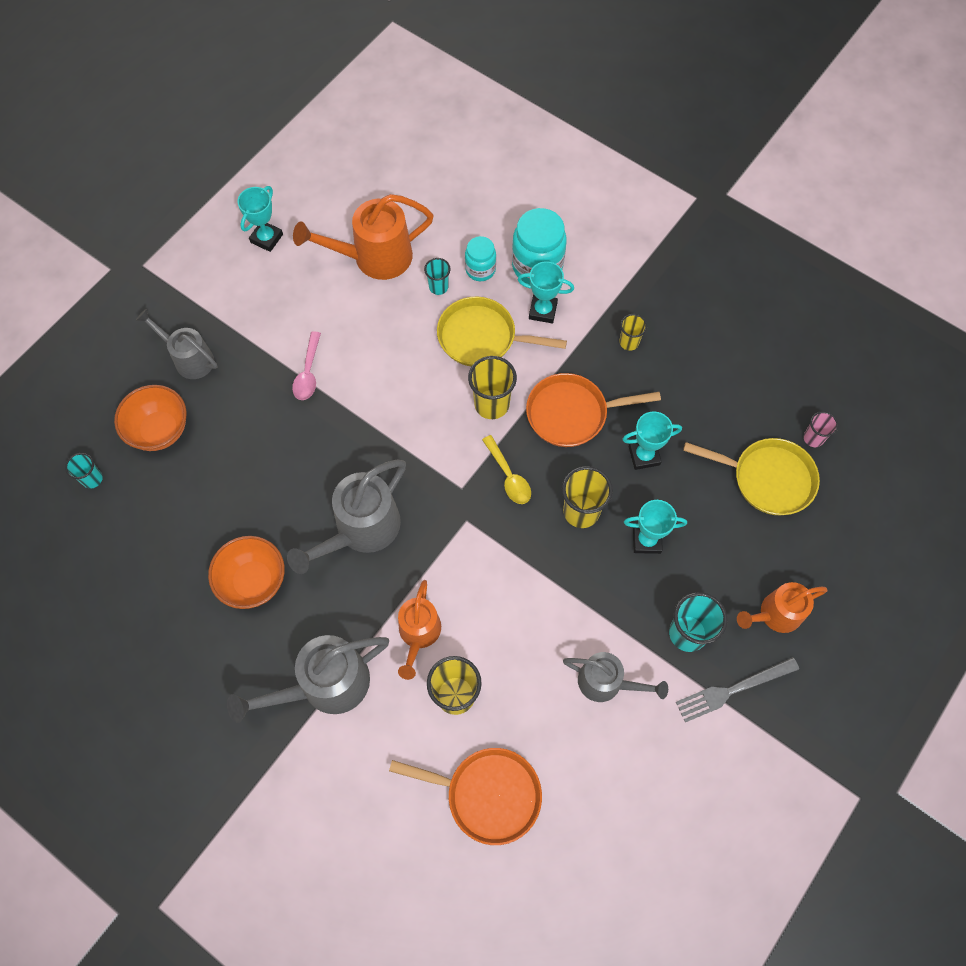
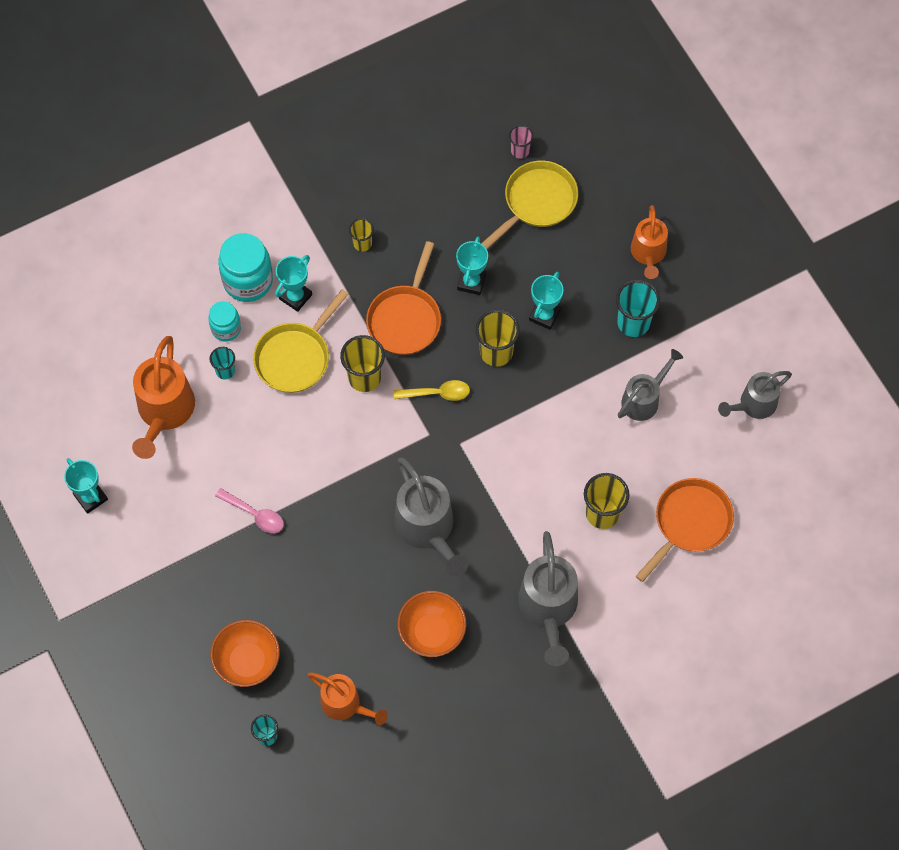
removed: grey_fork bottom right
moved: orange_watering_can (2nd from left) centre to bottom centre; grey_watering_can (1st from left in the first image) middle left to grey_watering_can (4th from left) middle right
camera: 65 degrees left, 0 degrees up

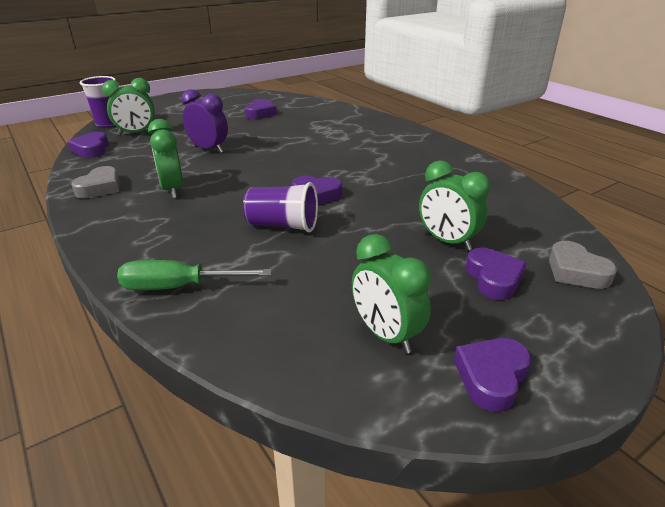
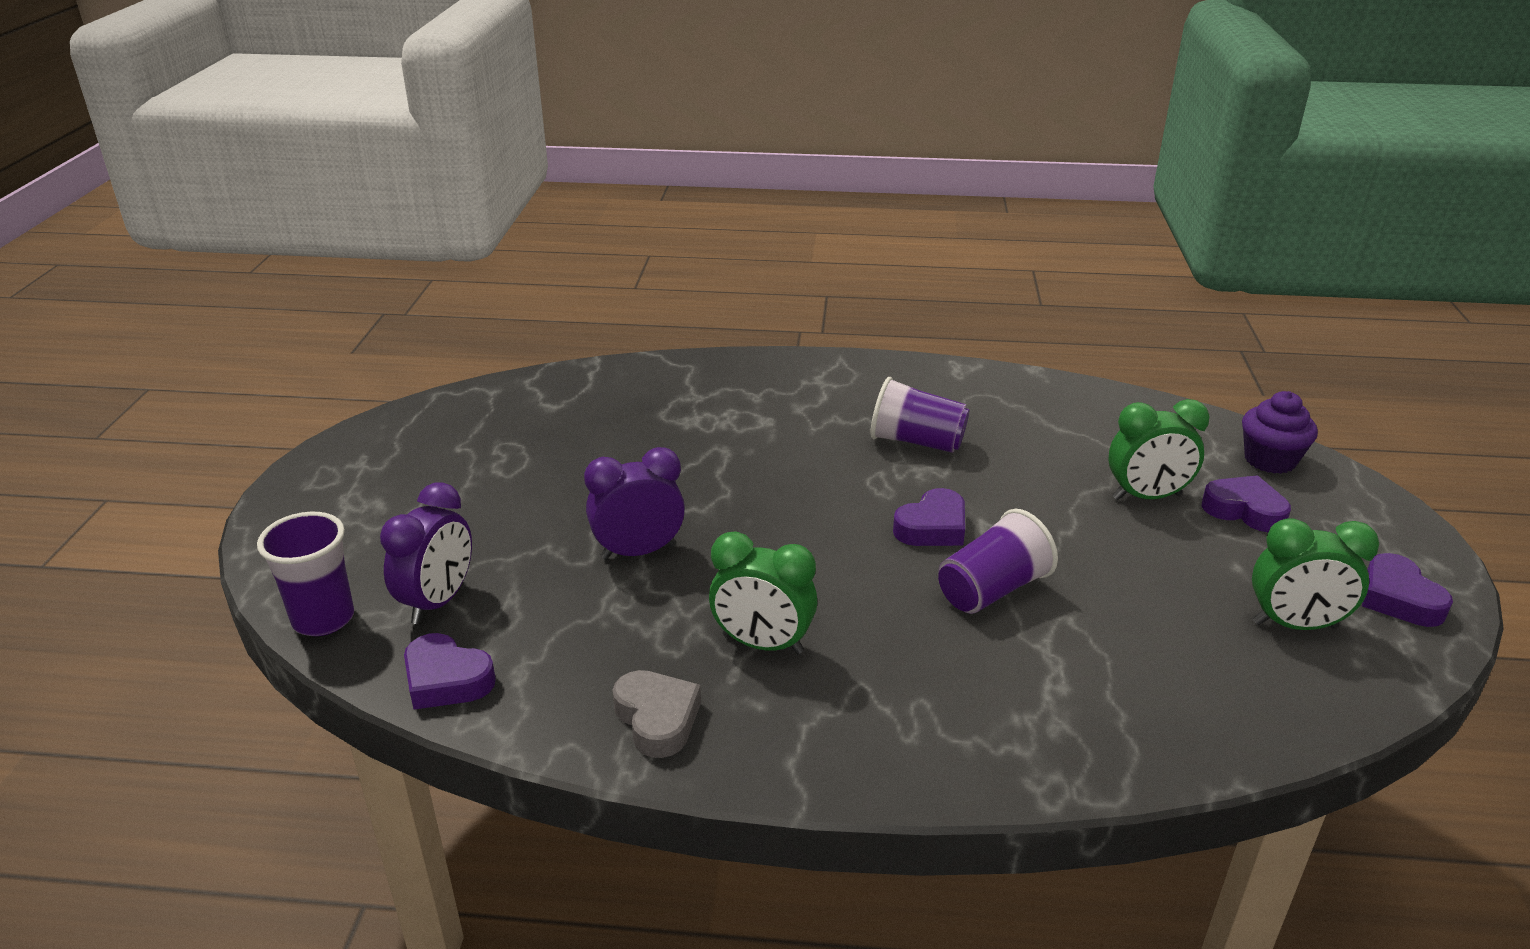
removed: green_screwdriver middle left; purple_heart (2nd from left) top centre
added: purple_cup (2nd from left) centre
replaced: grey_heart (2nd from left) middle right to purple_cupcake middle right
recoloured: green_clock (1st from left) top left to purple_clock (1st from left) middle left
camera: 50 degrees left, 0 degrees up

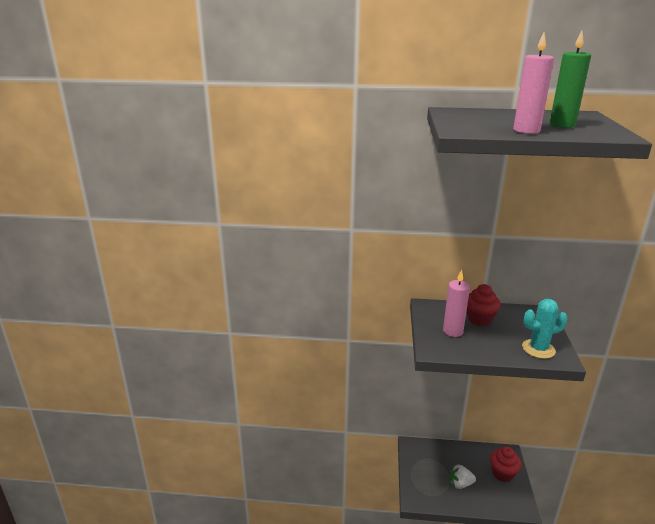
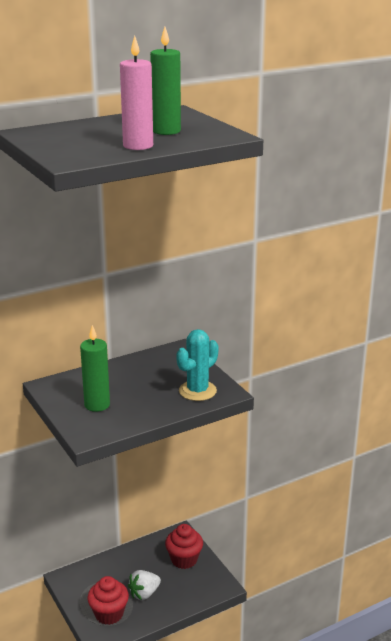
moved: red_cupcake (1st from left) middle right to bottom left
recoloured: pink_candle (1st from left) middle right to green_candle (1st from left) middle left
camera: 35 degrees left, 0 degrees up

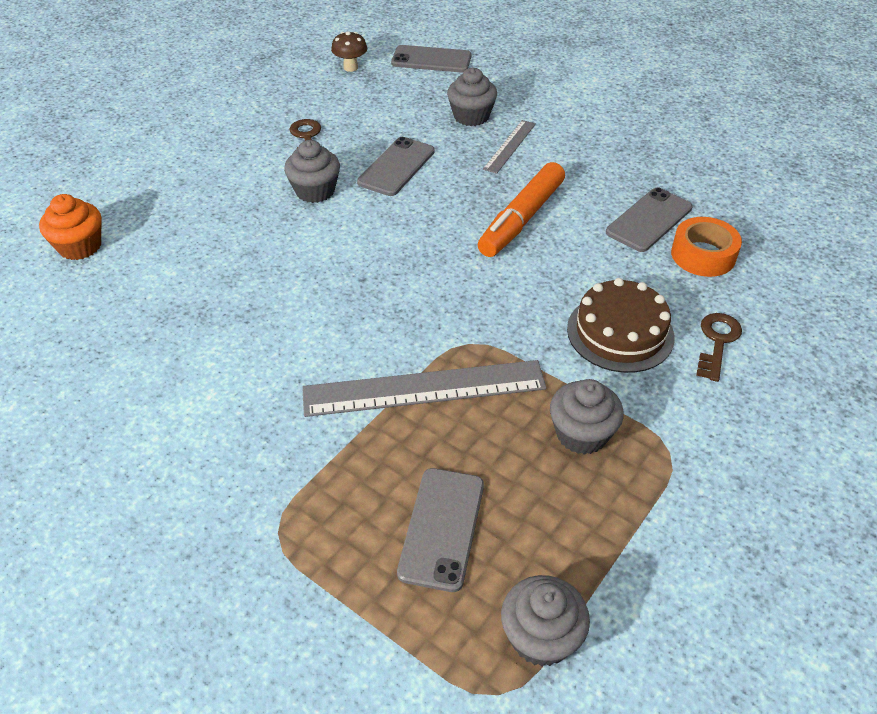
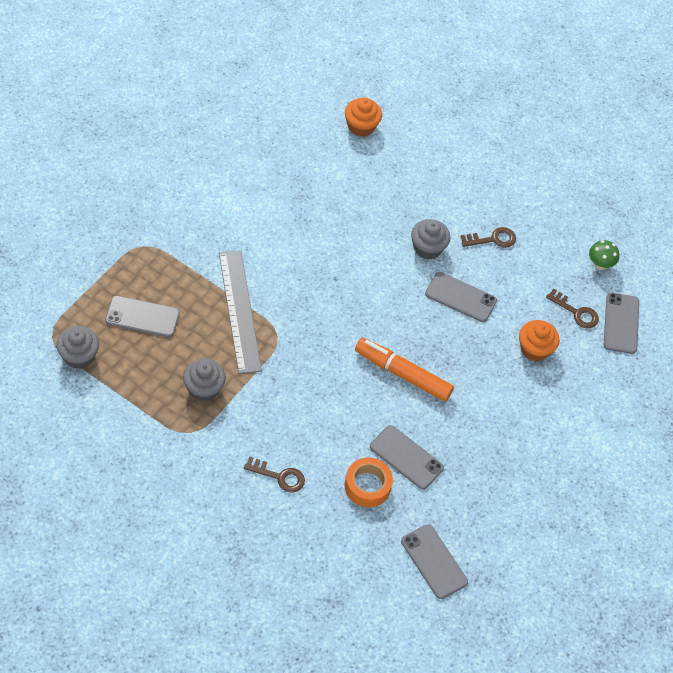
removed: grey_ruler (2nd from left) top centre; brown_cake middle right
added: grey_phone (3rd from left) bottom centre; brown_key (3rd from left) middle right
recoloured: grey_cupcake (2nd from left) top centre to orange_cupcake (2nd from left) middle right; brown_mushroom top centre to green_mushroom middle right
camera: 80 degrees right, 10 degrees up

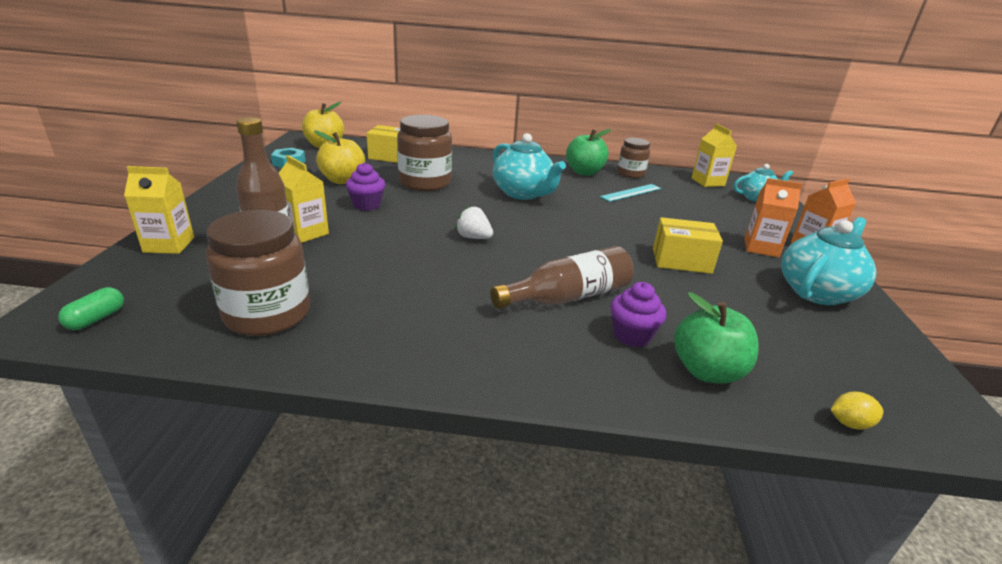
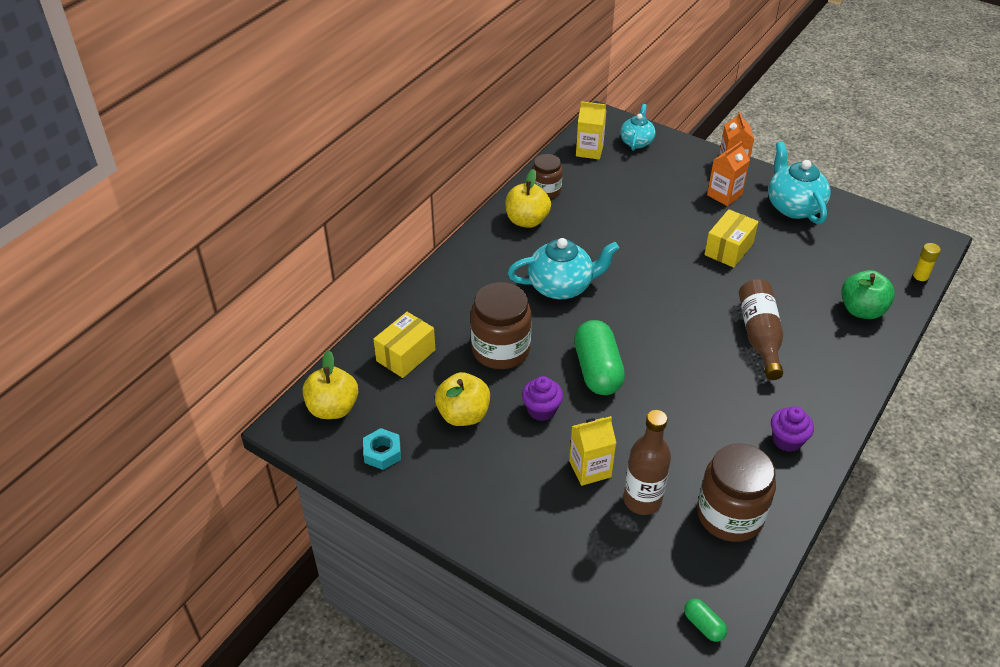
removed: yellow_carton (1st from left) middle left; white_strawberry centre; turquoise_ruler centre
added: green_capsule (1st from left) centre
moved: purple_cupcake (2nd from left) centre to middle right
replaced: yellow_lemon bottom right to yellow_glue_stick middle right
recoloured: green_apple (1st from left) top centre to yellow_apple (3rd from left) top centre
camera: 60 degrees left, 15 degrees up

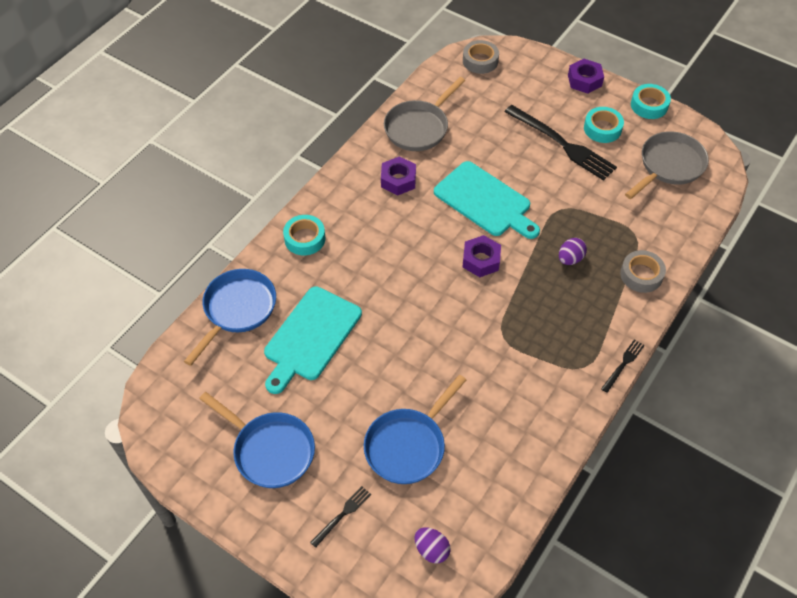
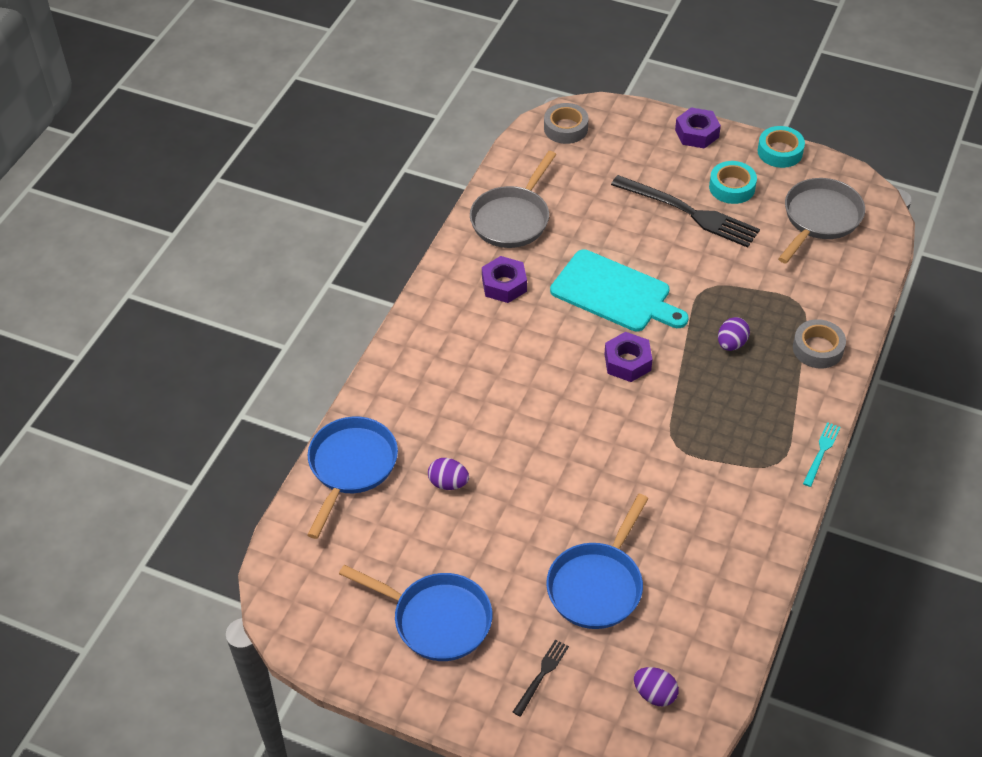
removed: turquoise_tape (1st from left) centre
replaced: turquoise_cutting_board (1st from left) centre to purple_egg (1st from left) centre
recoloured: black_fork (3rd from left) middle right to turquoise_fork middle right
camera: 10 degrees left, 5 degrees down

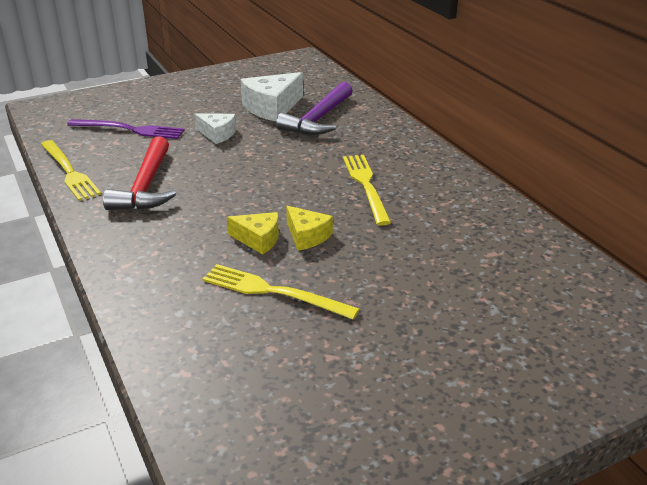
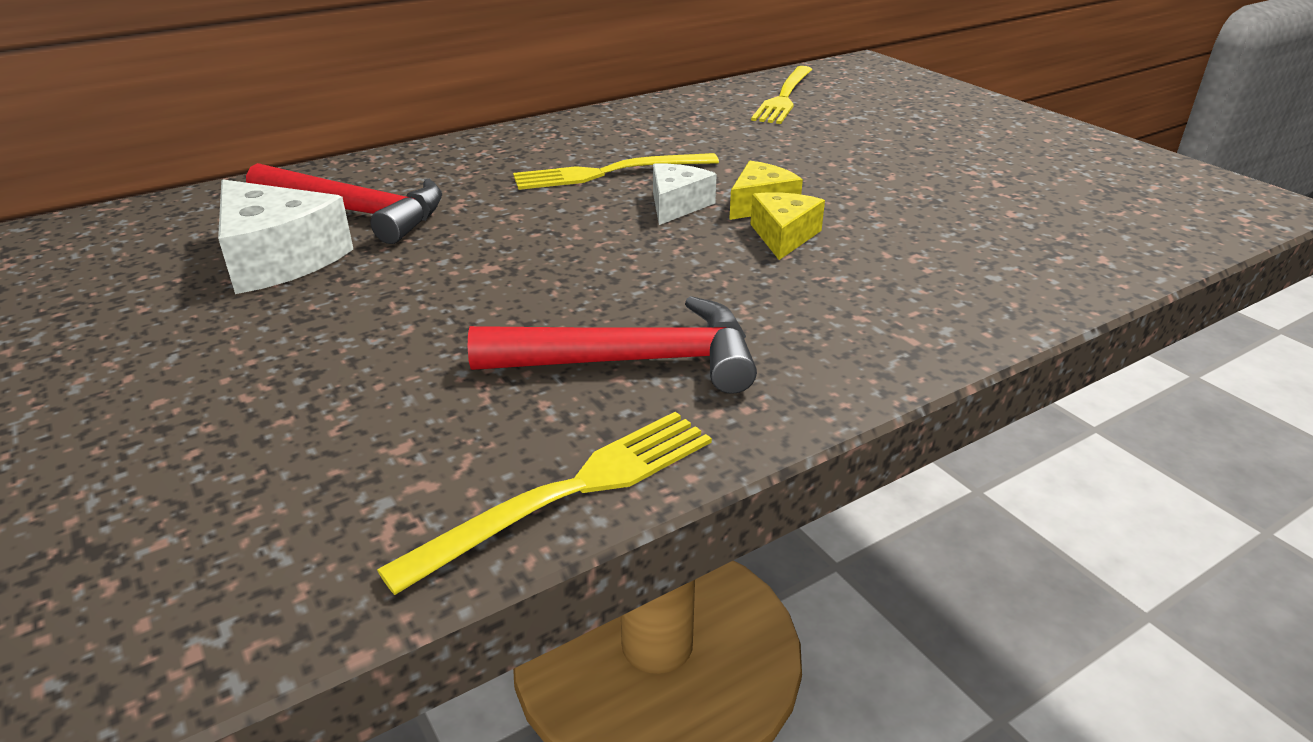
removed: purple_fork top left
moved: white_cheese (1st from left in the first image) top left to white_cheese (2nd from left) top centre; yellow_fork (2nd from left in the first image) centre to yellow_fork (3rd from left) top centre
recoloured: purple_hammer top centre to red_hammer (1st from left) top left
camera: 95 degrees left, 0 degrees up

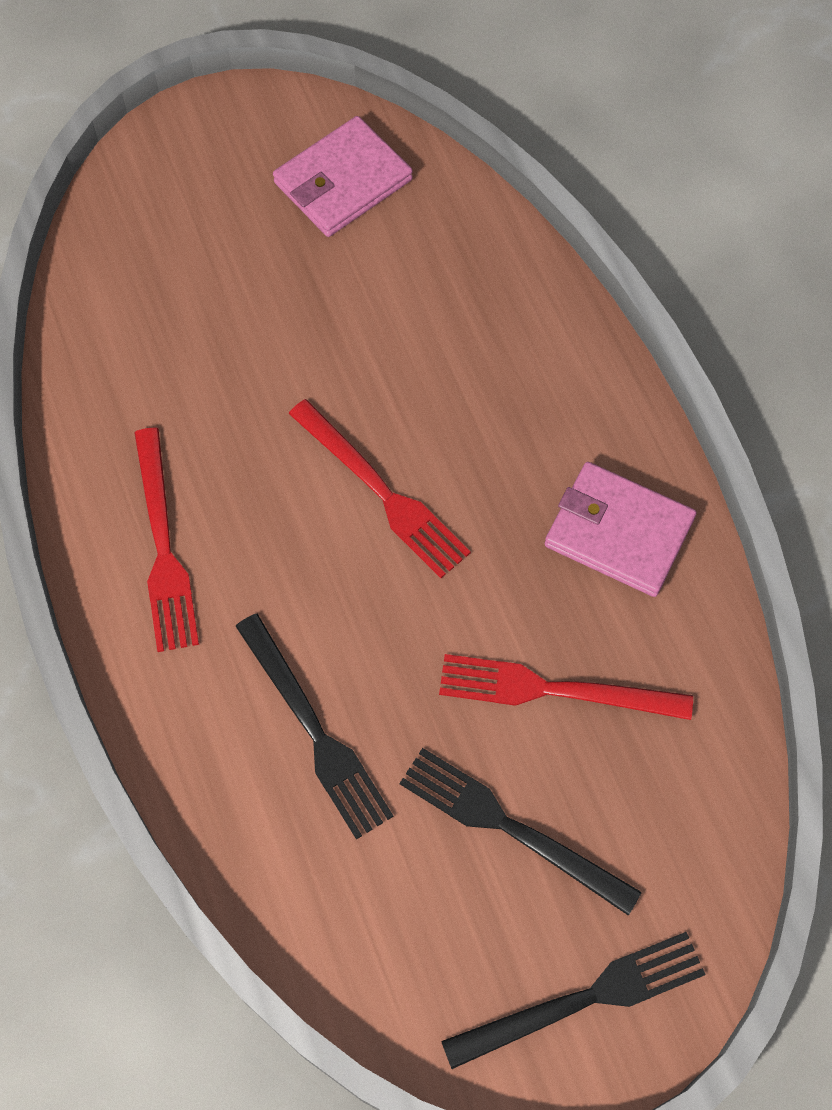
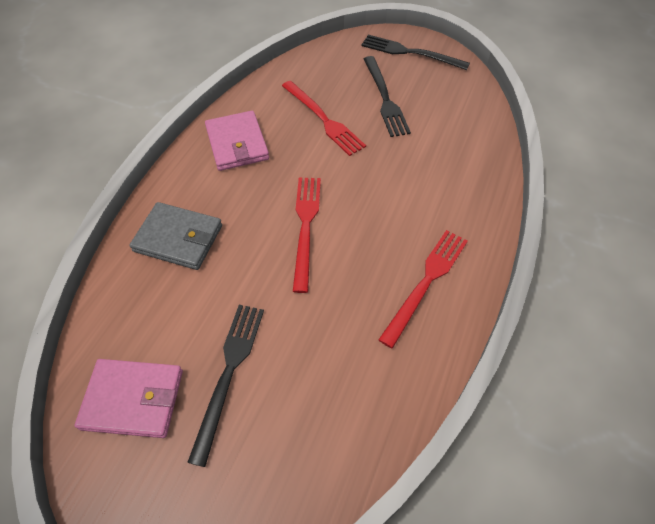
added: grey_wallet middle left
moved: black_fork (1st from left) centre to bottom centre
camera: 135 degrees left, 10 degrees down

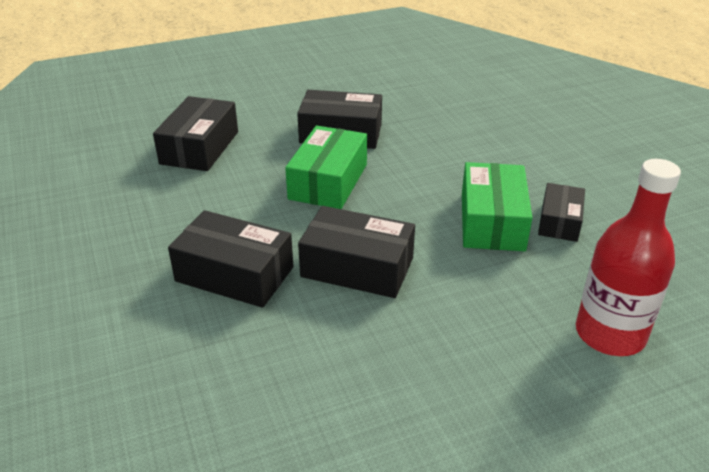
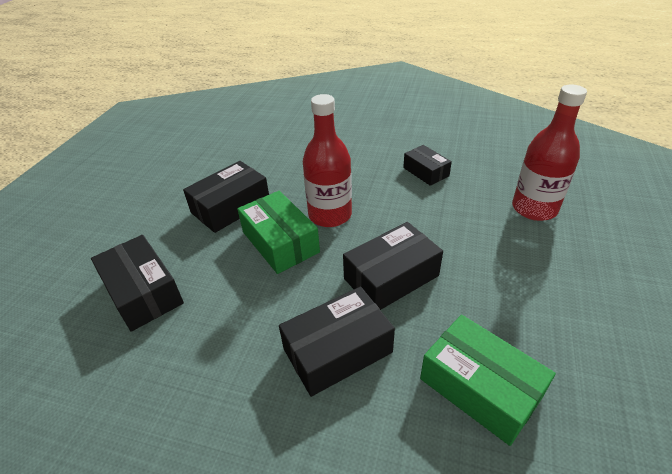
added: red_bottle (1st from left) centre
moved: green_box (2nd from left) middle right to bottom right
camera: 50 degrees left, 5 degrees up

